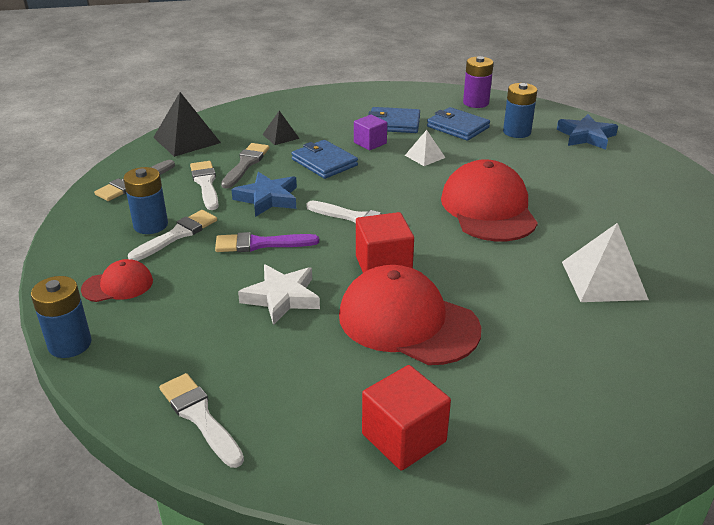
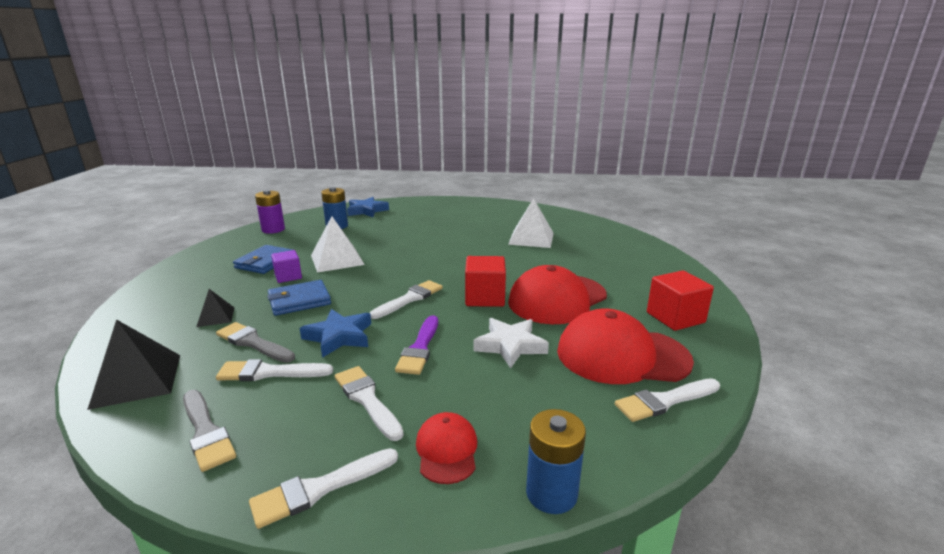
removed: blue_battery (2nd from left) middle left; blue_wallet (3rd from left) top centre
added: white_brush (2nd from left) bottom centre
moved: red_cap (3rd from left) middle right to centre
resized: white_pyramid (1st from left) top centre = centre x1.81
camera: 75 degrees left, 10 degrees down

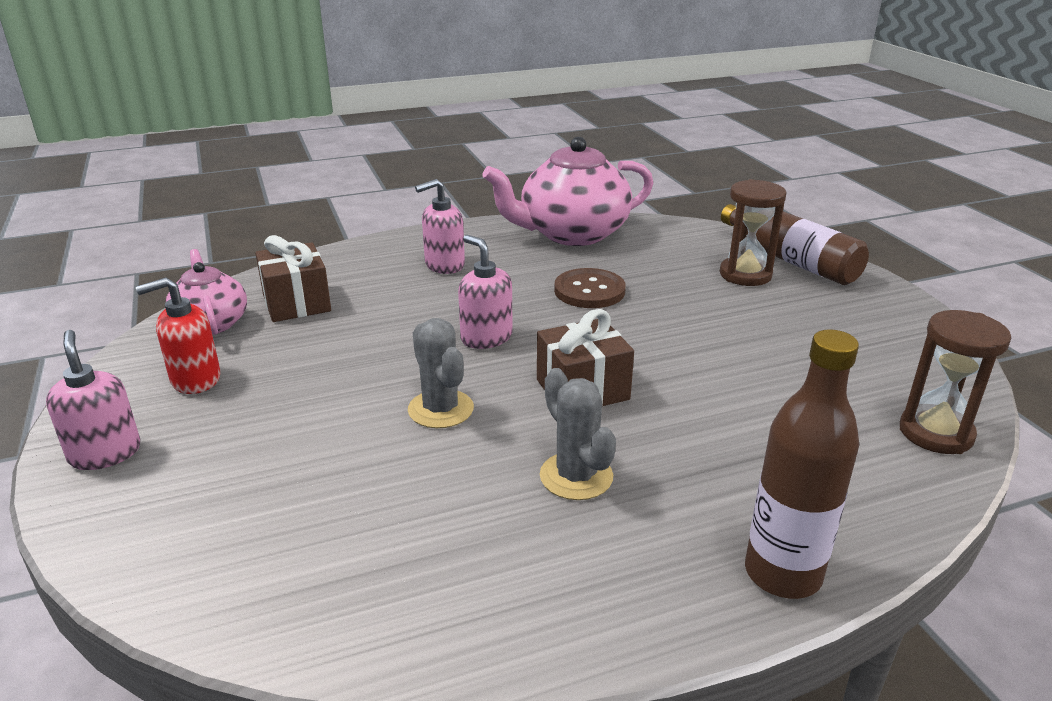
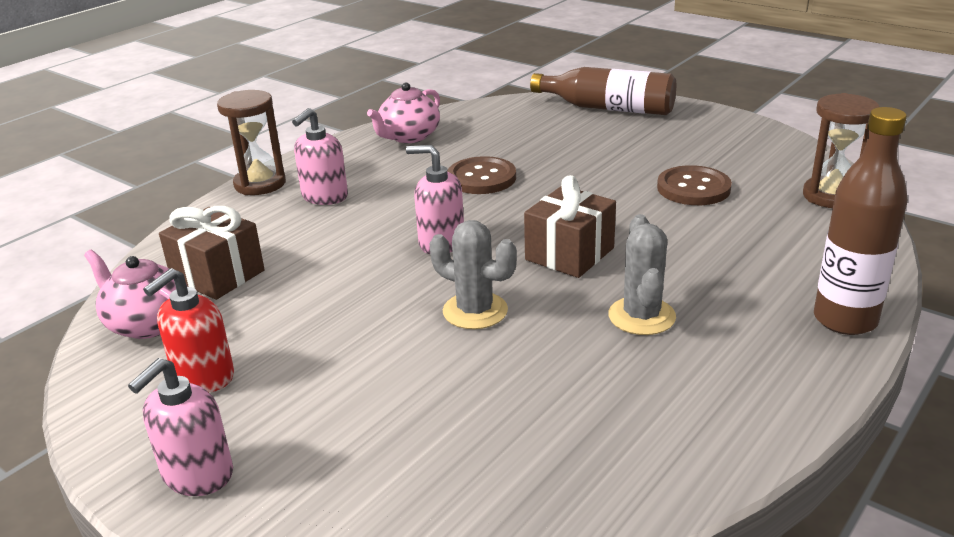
added: brown_button (2nd from left) middle right
moved: brown_hourglass (1st from left) top right to top left
turned: pink_soap_dispenser (1st from left) middle left = bottom left 90 degrees counterclockwise; grey_cactus (2nd from left) centre = middle right 60 degrees clockwise
resized: pink_teapot (2nd from left) top centre = top centre x0.57
camera: 30 degrees left, 0 degrees up

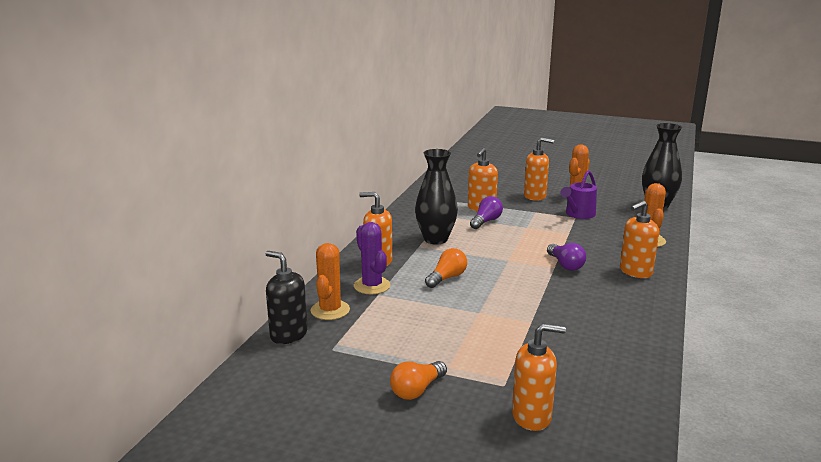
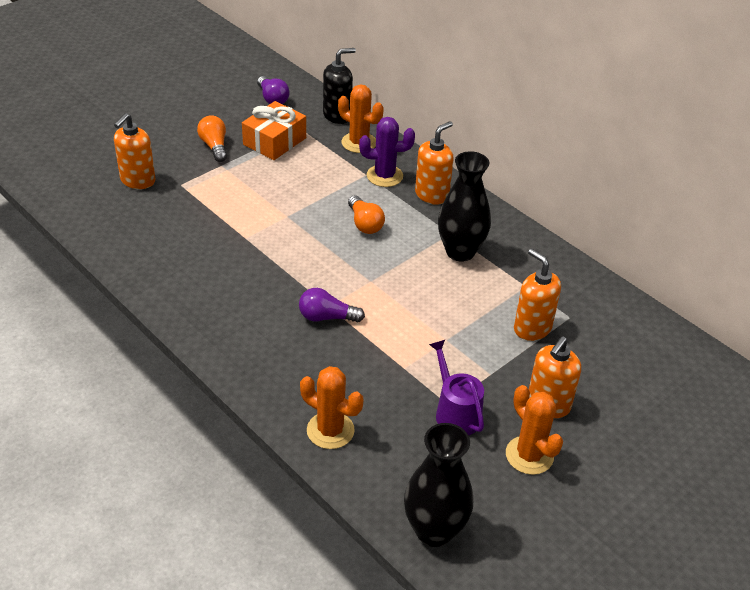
removed: orange_soap_dispenser (5th from left) middle right
added: orange_gift top centre
moved: purple_light_bulb (1st from left) centre to top centre
camera: 115 degrees right, 20 degrees up

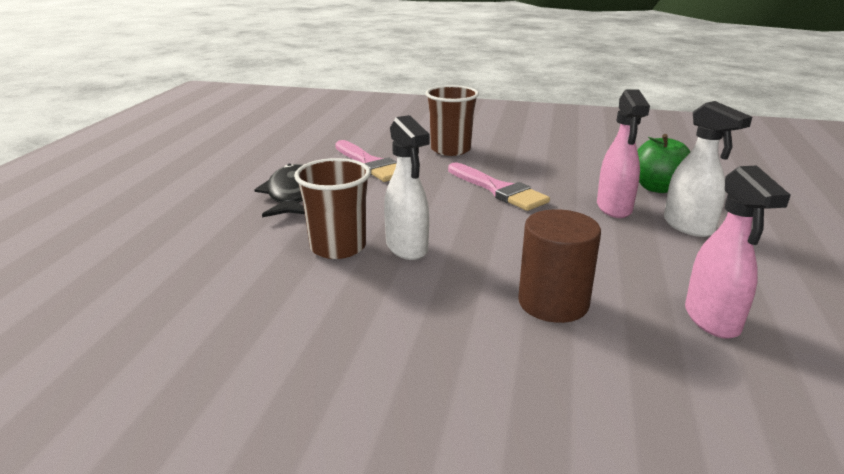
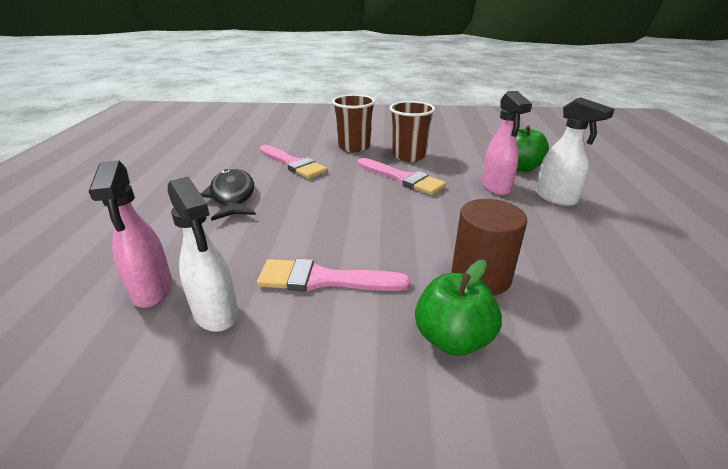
added: pink_brush (2nd from left) centre; green_apple (1st from left) centre
moved: pink_spray_bottle (2nd from left in the first image) middle right to pink_spray_bottle (1st from left) middle left; white_spray_bottle (1st from left) centre to middle left; brown_cup (1st from left in the first image) centre to brown_cup (2nd from left) top centre
camera: 10 degrees left, 5 degrees up

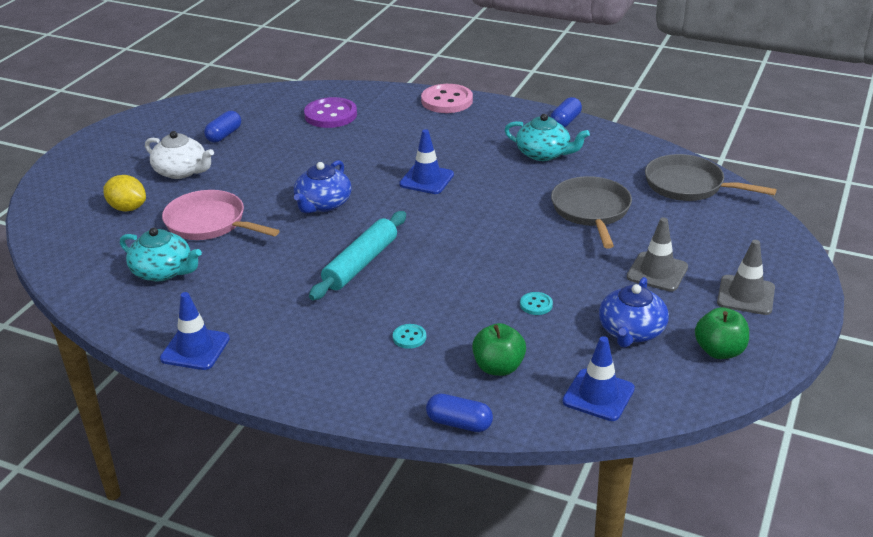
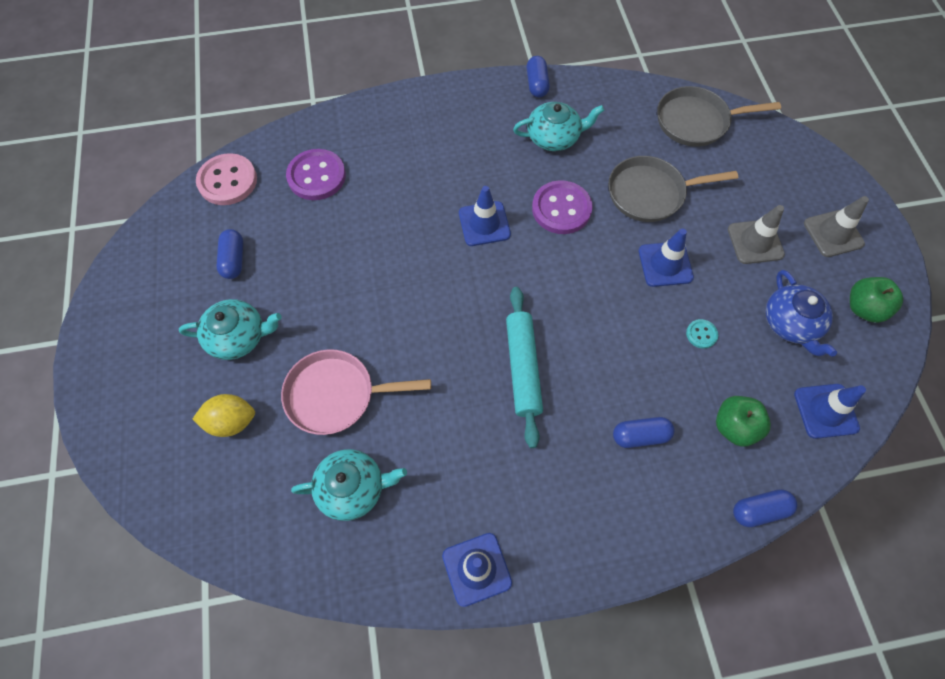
removed: blue_teapot (1st from left) centre
added: purple_button (2nd from left) top centre; blue_traffic_cone (3rd from left) middle right
moved: pink_button top centre to top left
replaced: turquoise_button (1st from left) centre to blue_capsule (3rd from left) middle right
recoloured: white_teapot top left to turquoise_teapot (1st from left) middle left
turned: grey_pan (1st from left) middle right = top right 60 degrees counterclockwise
camera: 35 degrees left, 30 degrees up

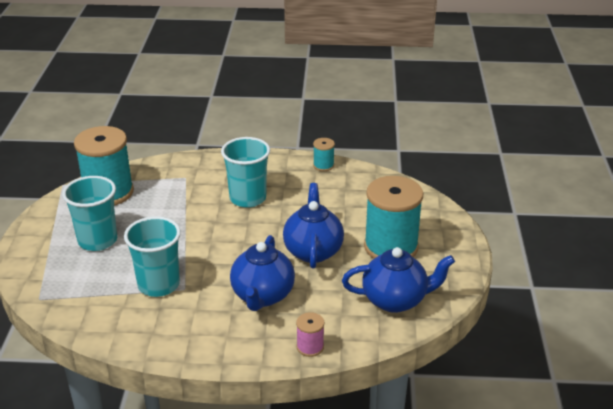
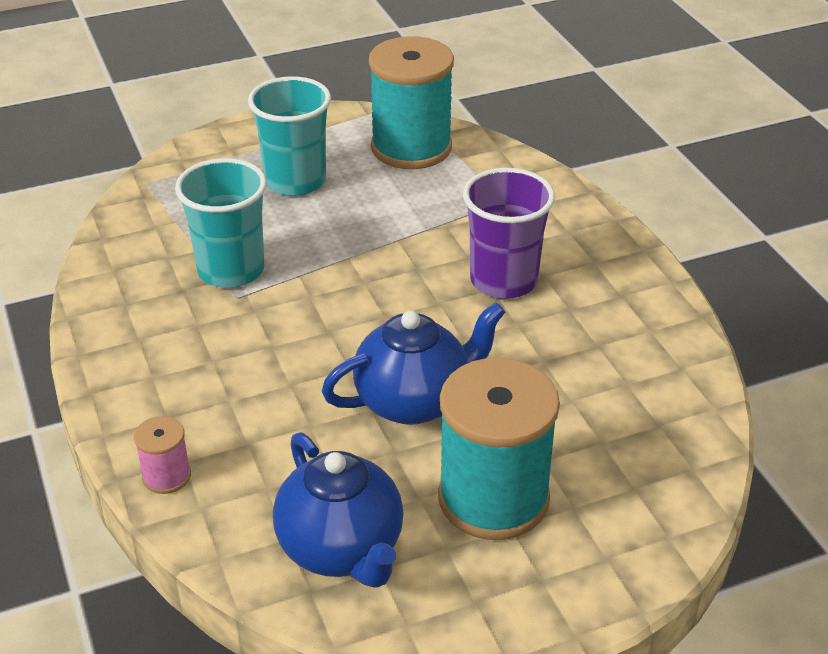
removed: blue_teapot (1st from left) bottom centre; turquoise_spool (2nd from left) centre
recoloured: turquoise_cup (3rd from left) centre to purple_cup centre
camera: 65 degrees right, 5 degrees up

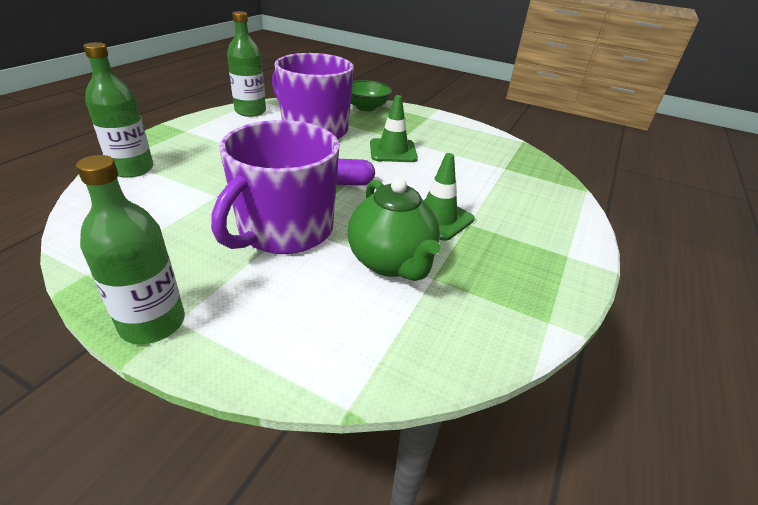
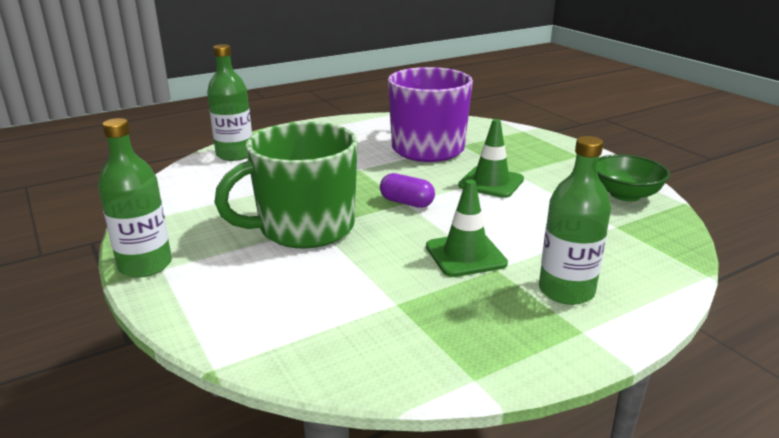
removed: green_teapot centre
moved: green_bottle (3rd from left) top left to middle right; green_bowl top centre to middle right
recoloured: purple_mug (1st from left) centre to green_mug centre
camera: 35 degrees right, 10 degrees down

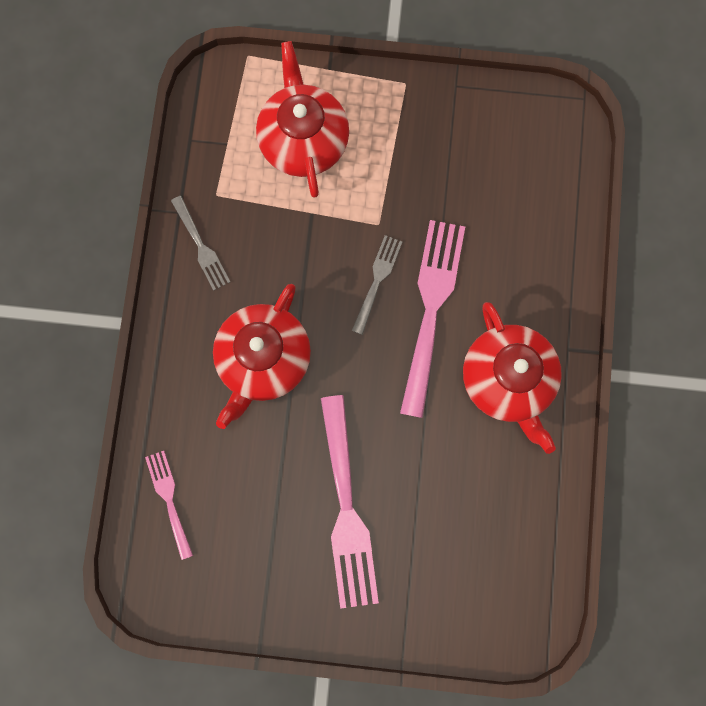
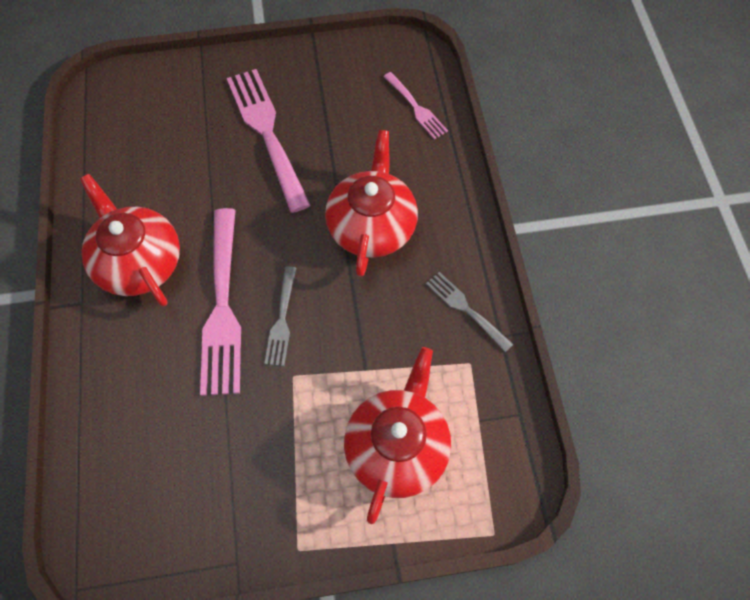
turned: red_teapot (2nd from left in the first image) top centre = bottom centre 135 degrees counterclockwise
camera: 165 degrees right, 15 degrees down

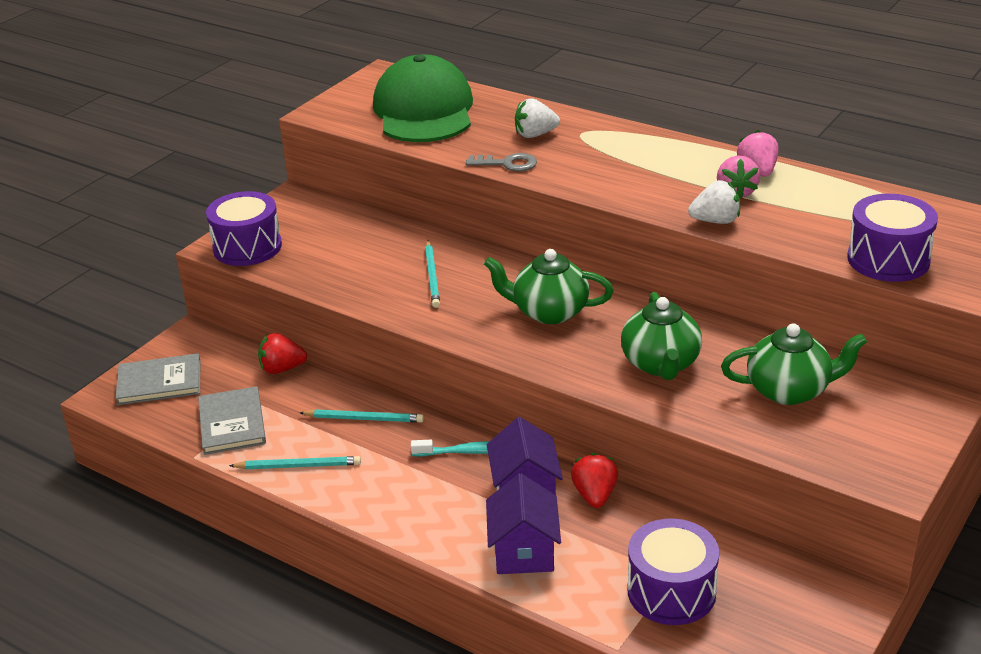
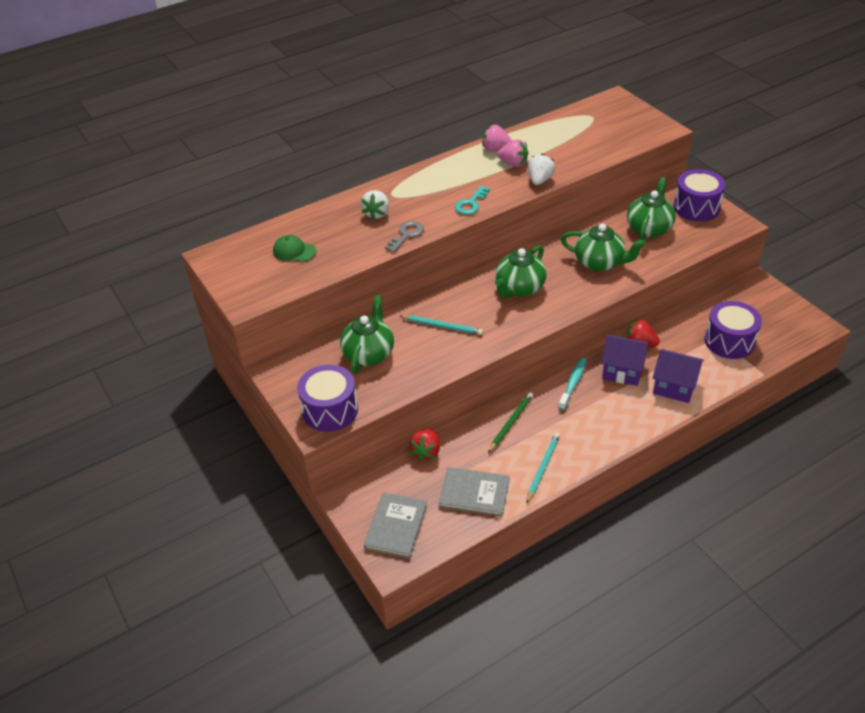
added: green_teapot (1st from left) centre; turquoise_key top centre
moved: purple_drum (3rd from left in the first image) middle right to purple_drum (2nd from left) top right
recoloured: turquoise_pencil (2nd from left) centre to green_pencil centre
resized: green_cap top centre = centre x0.40
camera: 65 degrees left, 10 degrees up

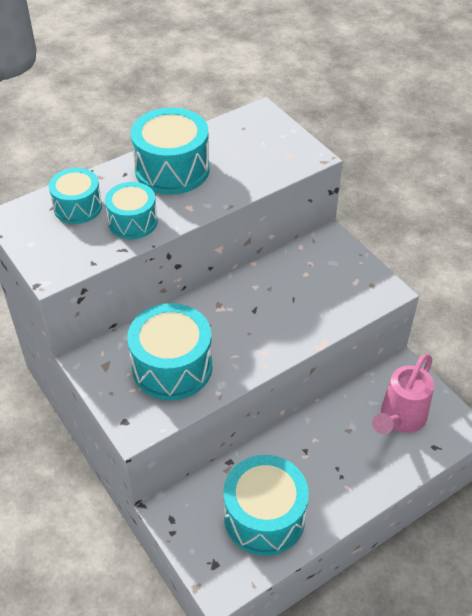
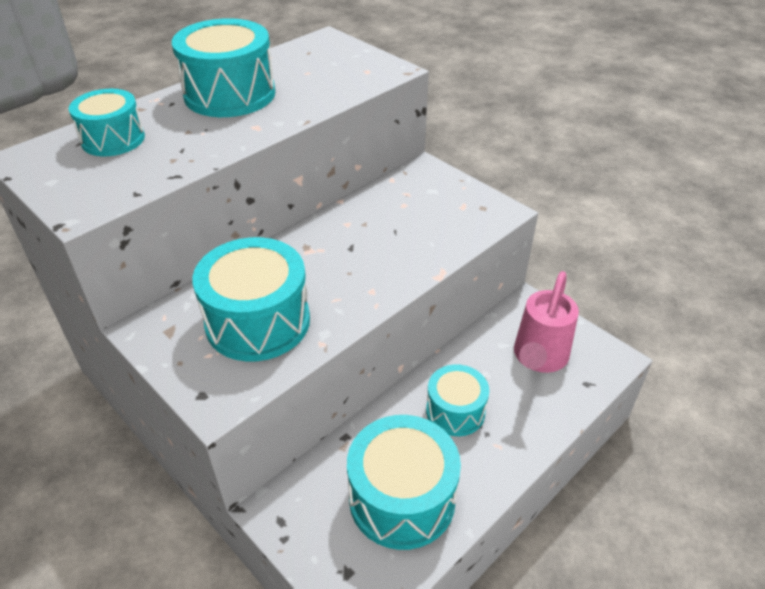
moved: turquoise_drum (2nd from left in the first image) middle left to turquoise_drum (5th from left) bottom centre
camera: 10 degrees left, 5 degrees down

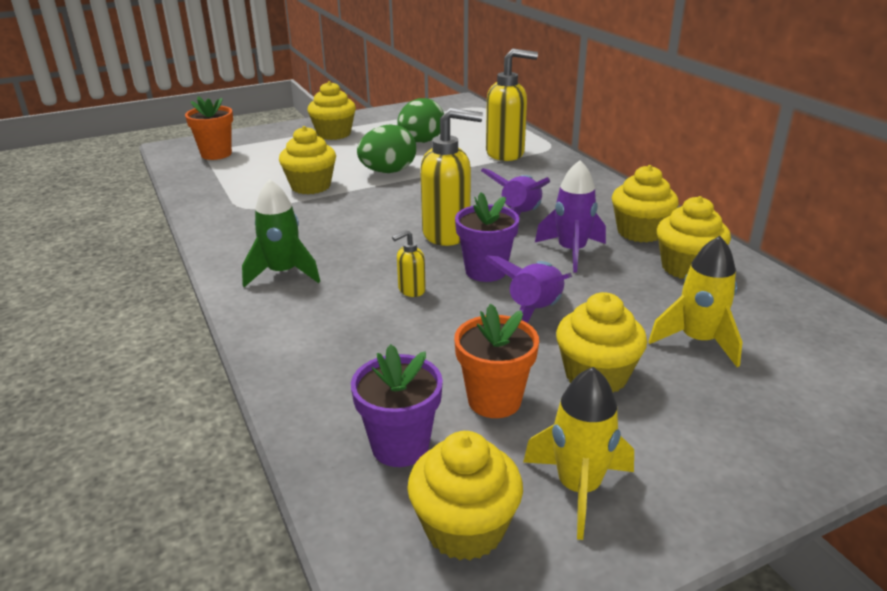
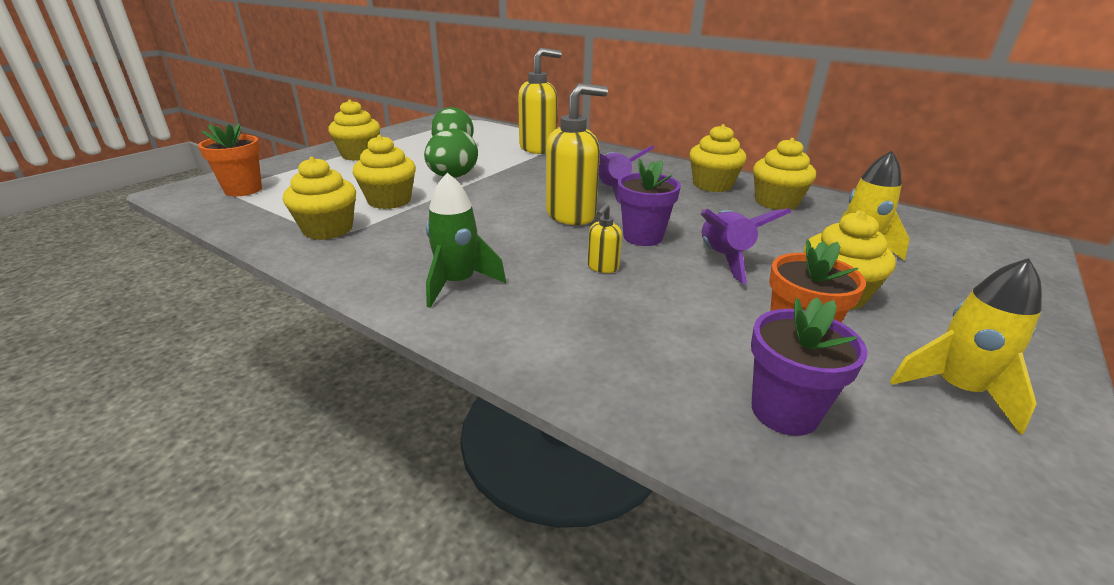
removed: purple_rocket (3rd from left) centre
moved: yellow_cupcake (3rd from left in the first image) bottom centre to yellow_cupcake (1st from left) middle left
camera: 30 degrees left, 0 degrees up

